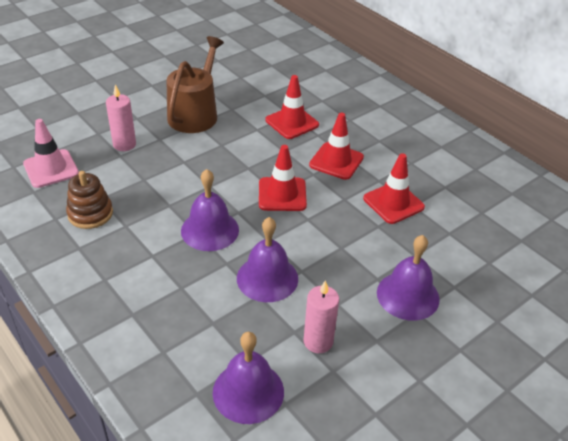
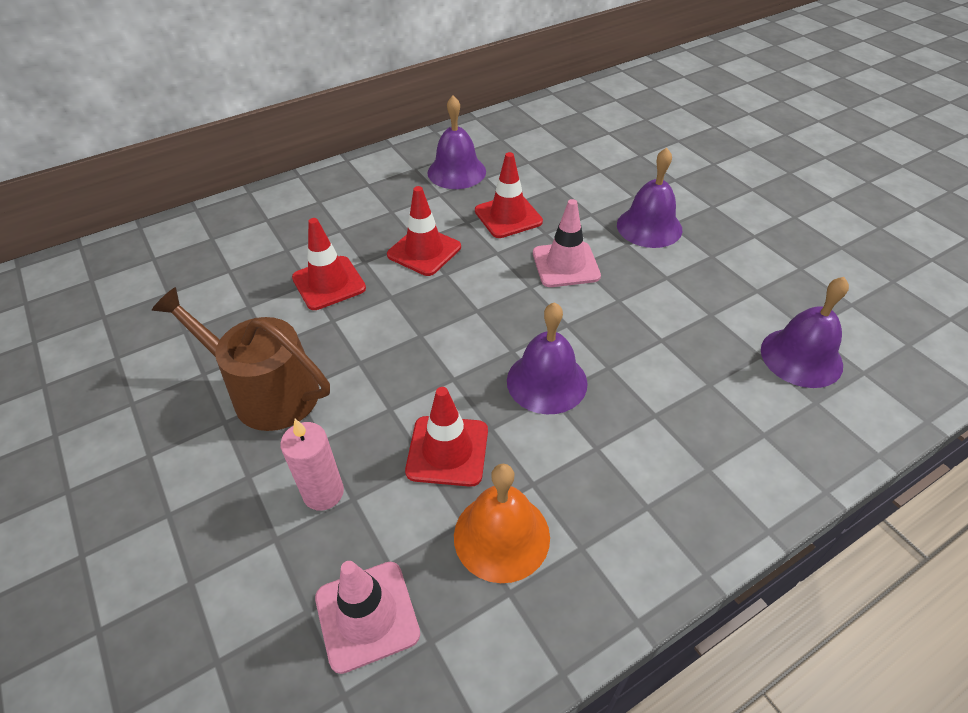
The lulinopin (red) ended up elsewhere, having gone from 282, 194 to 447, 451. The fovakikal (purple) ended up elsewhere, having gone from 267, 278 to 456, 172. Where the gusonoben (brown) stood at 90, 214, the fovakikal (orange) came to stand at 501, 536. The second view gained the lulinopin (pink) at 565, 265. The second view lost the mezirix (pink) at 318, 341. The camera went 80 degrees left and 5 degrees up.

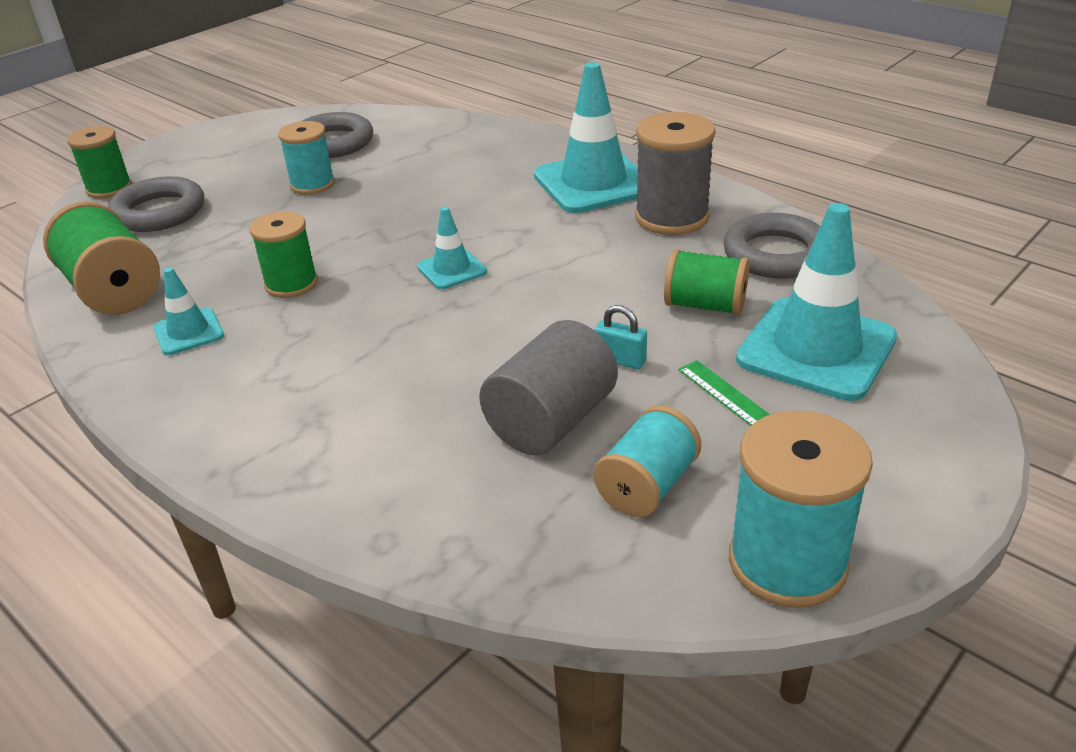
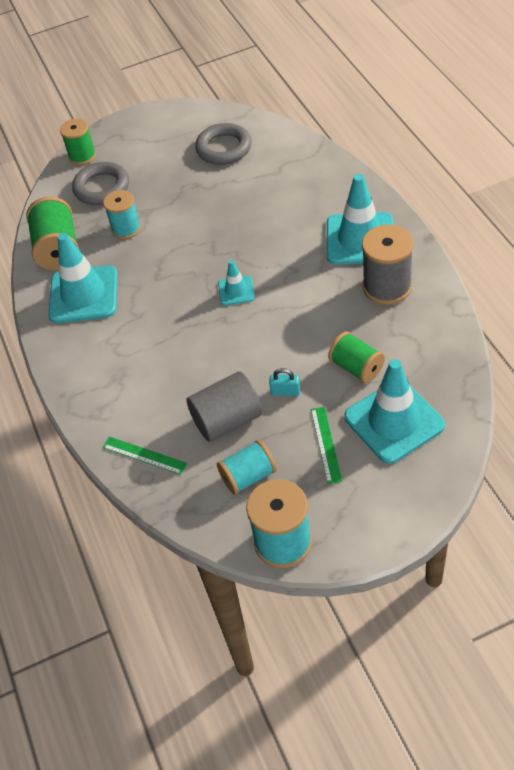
The size of the lulinopin (turquoise) at 188, 332 changed by a factor of 2.00. The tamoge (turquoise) ended up elsewhere, having gone from 312, 184 to 126, 229. The second view gained the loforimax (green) at 144, 455. The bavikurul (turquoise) at 620, 360 ended up facing another way, 45 degrees counterclockwise from before. The second view lost the tamoge (green) at 291, 284. The second view lost the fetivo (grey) at 776, 254. The camera went 30 degrees right and 15 degrees up.

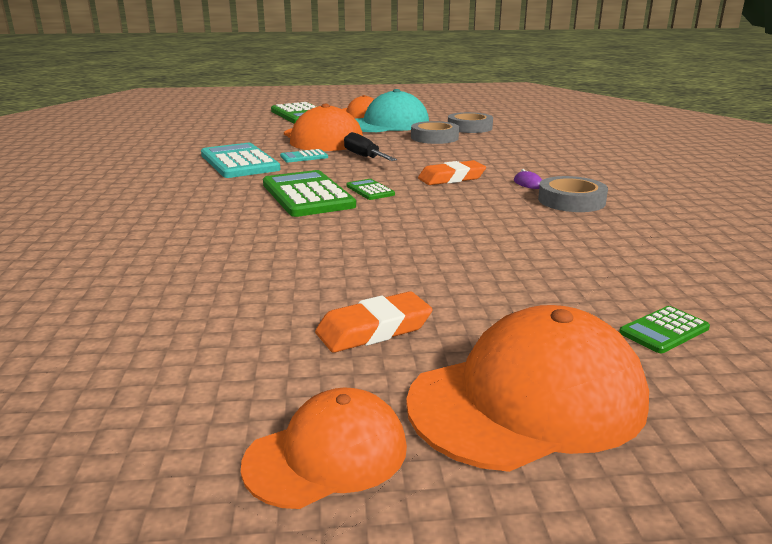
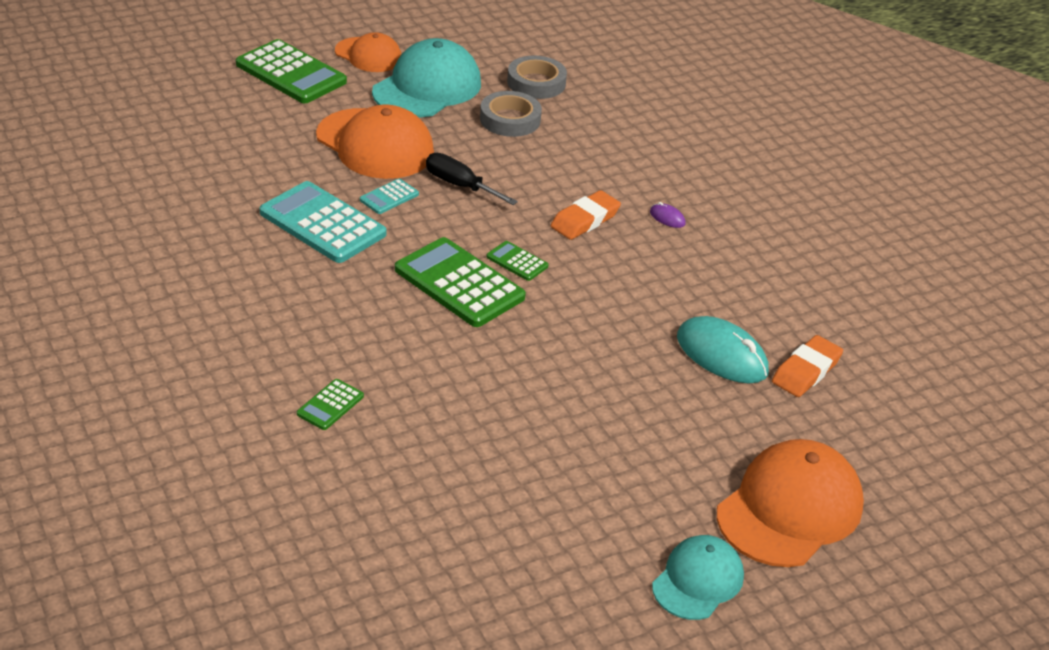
The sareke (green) ended up elsewhere, having gone from 664, 330 to 330, 405. What was the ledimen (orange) at 327, 455 turned into the ledimen (turquoise) at 698, 581. The second view gained the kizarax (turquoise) at 722, 355. The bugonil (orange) ended up elsewhere, having gone from 374, 329 to 806, 371. The second view lost the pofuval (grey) at 571, 201. The camera went 25 degrees left and 15 degrees up.

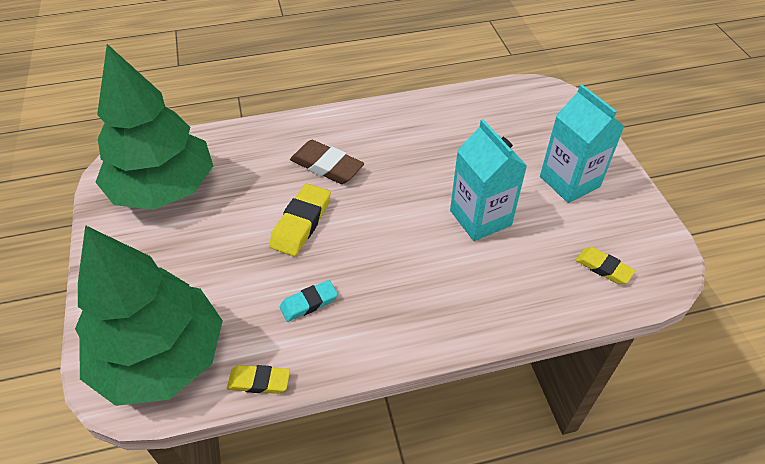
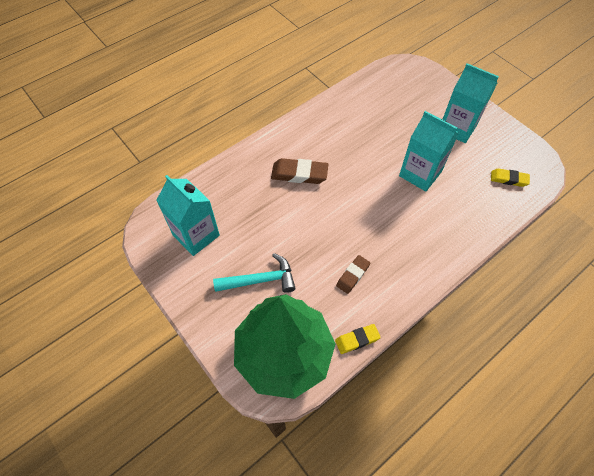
Where the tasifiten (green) stood at 163, 189, the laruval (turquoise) came to stand at 196, 235. The second view gained the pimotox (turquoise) at 260, 280. What was the bugonil (turquoise) at 309, 303 turned into the bugonil (brown) at 353, 275. The second view lost the bugonil (yellow) at 301, 223. The camera went 25 degrees left and 10 degrees up.

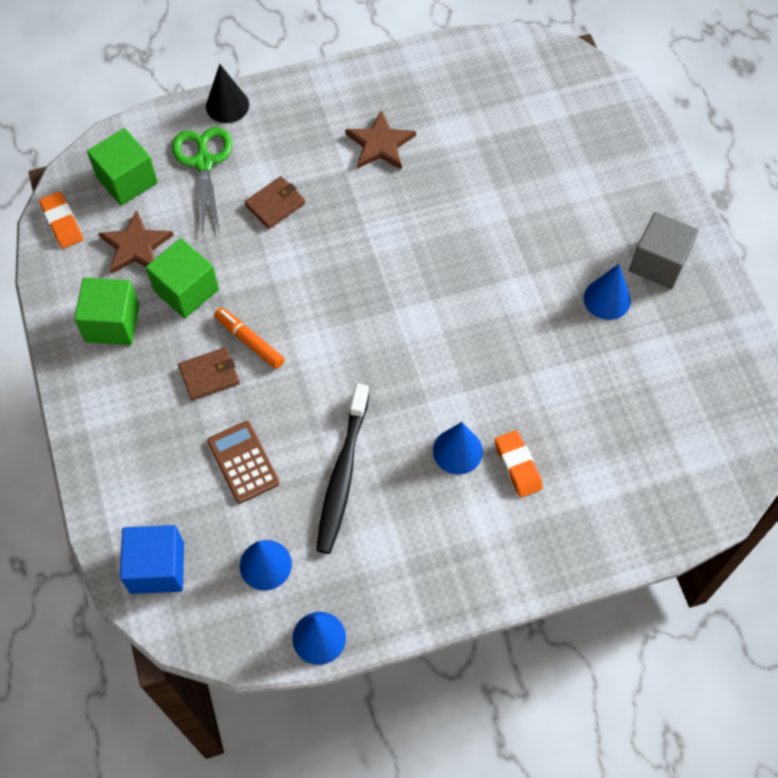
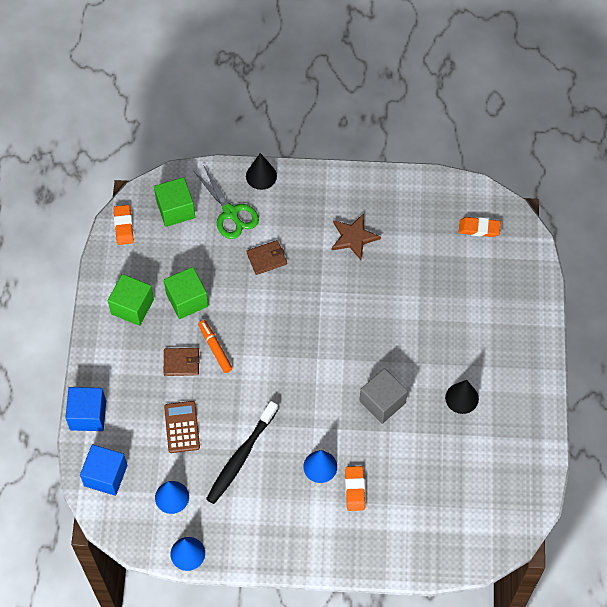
The second view gained the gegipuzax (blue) at 88, 415. The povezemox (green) at 204, 162 ended up facing another way, 135 degrees clockwise from before. The gegipuzax (grey) ended up elsewhere, having gone from 658, 263 to 382, 402. What was the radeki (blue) at 607, 299 turned into the radeki (black) at 462, 398. The second view gained the bugonil (orange) at 479, 228. The second view lost the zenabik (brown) at 135, 246. The camera went 20 degrees right and 0 degrees up.

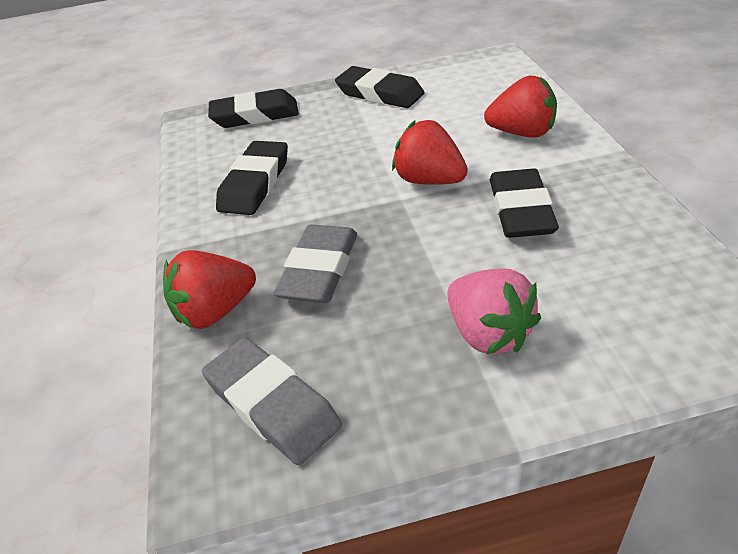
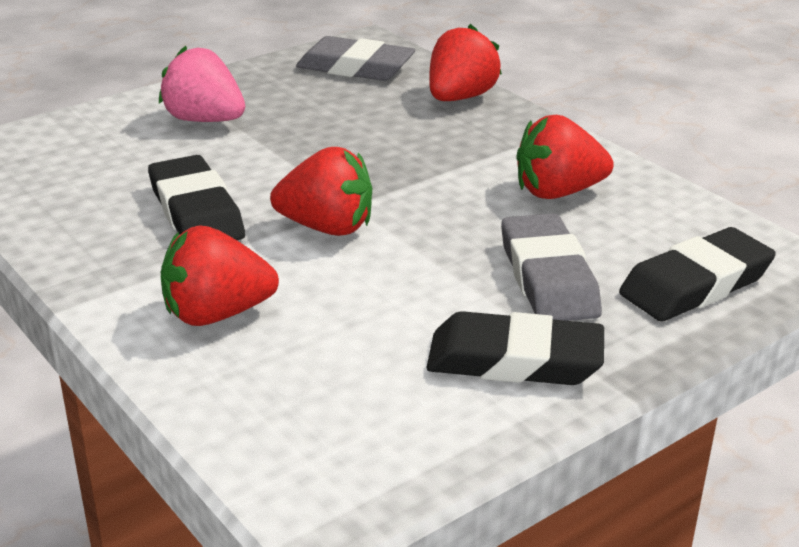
The bugonil (grey) ended up elsewhere, having gone from 319, 270 to 548, 277. Where the bugonil (black) stood at 255, 183, the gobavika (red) came to stand at 558, 192. The camera went 150 degrees right and 10 degrees down.

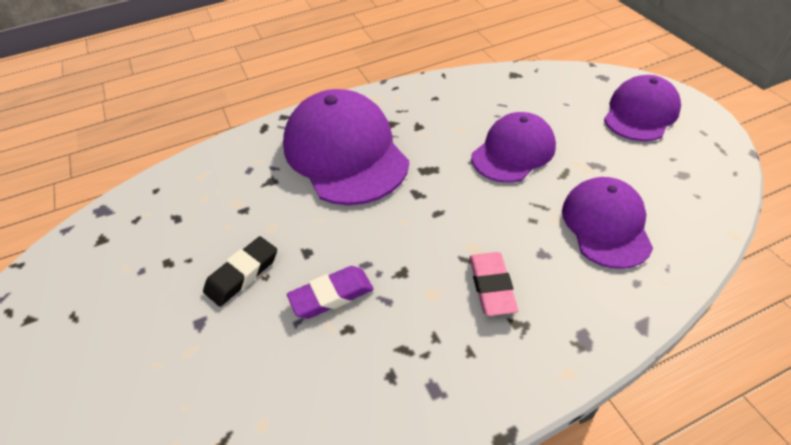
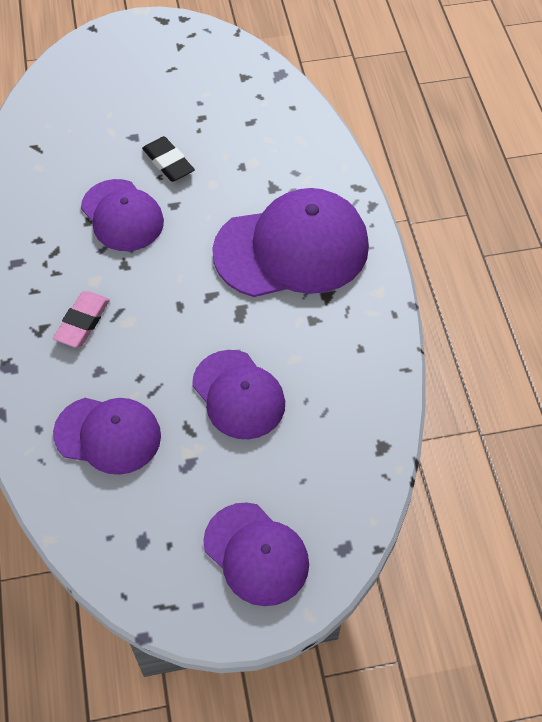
The bugonil (pink) at 492, 286 ended up facing another way, 75 degrees counterclockwise from before. Where the bugonil (purple) stood at 331, 295, the ledimen (purple) came to stand at 122, 215. The camera went 100 degrees right and 10 degrees up.

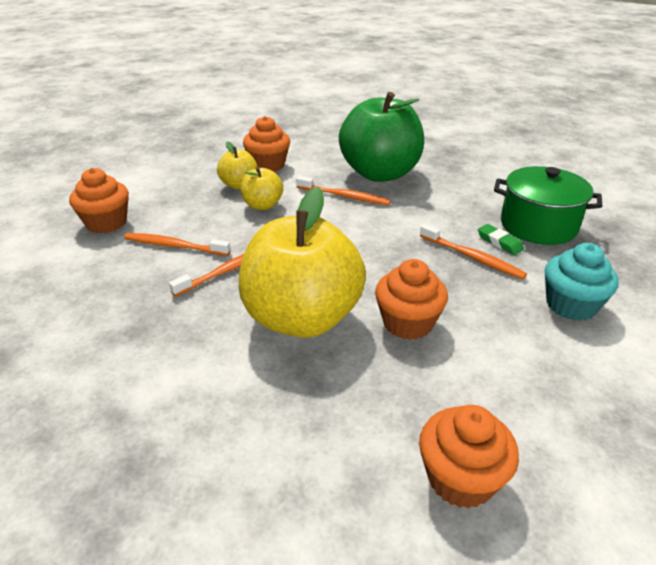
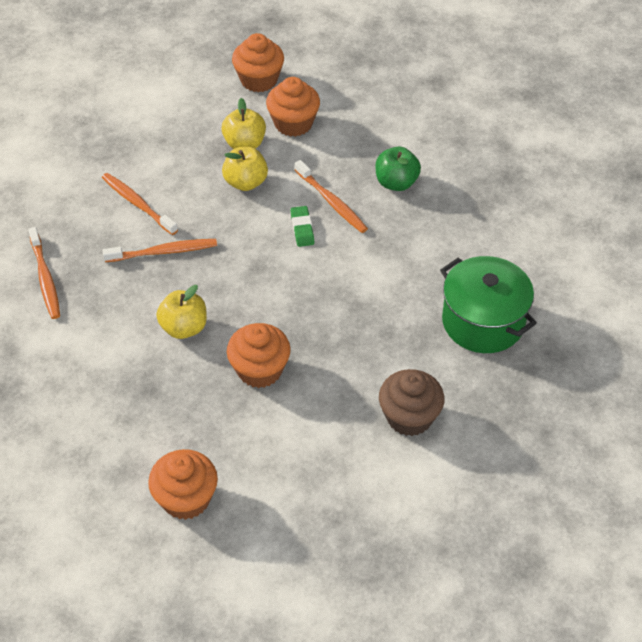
The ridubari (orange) ended up elsewhere, having gone from 472, 257 to 45, 279. The size of the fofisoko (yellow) at 302, 318 changed by a factor of 0.47. The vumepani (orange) ended up elsewhere, having gone from 106, 223 to 259, 80. The bugonil (green) ended up elsewhere, having gone from 499, 242 to 302, 229. The size of the fofisoko (green) at 380, 173 changed by a factor of 0.47. What was the vumepani (turquoise) at 571, 305 turned into the vumepani (brown) at 409, 417. The camera went 30 degrees right and 15 degrees up.

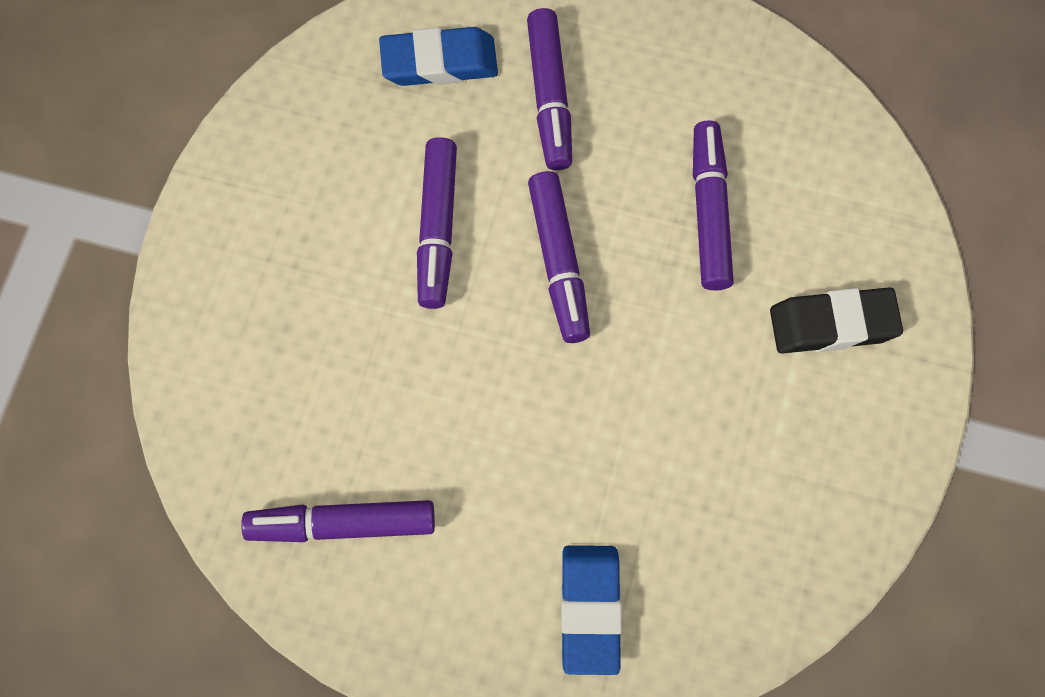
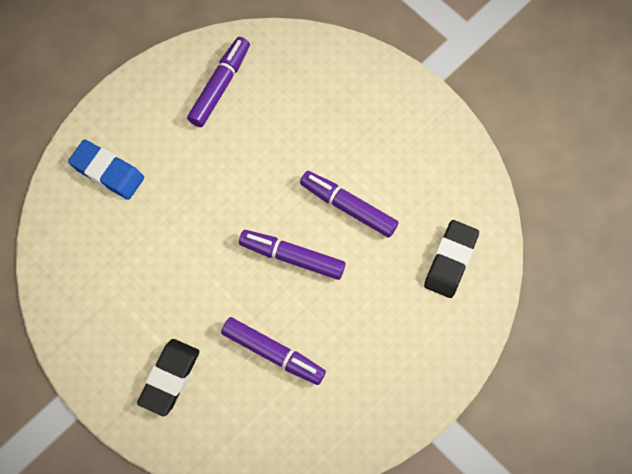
What was the bugonil (blue) at 439, 62 turned into the bugonil (black) at 450, 261. The second view lost the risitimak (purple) at 549, 96. The camera went 120 degrees right and 0 degrees up.

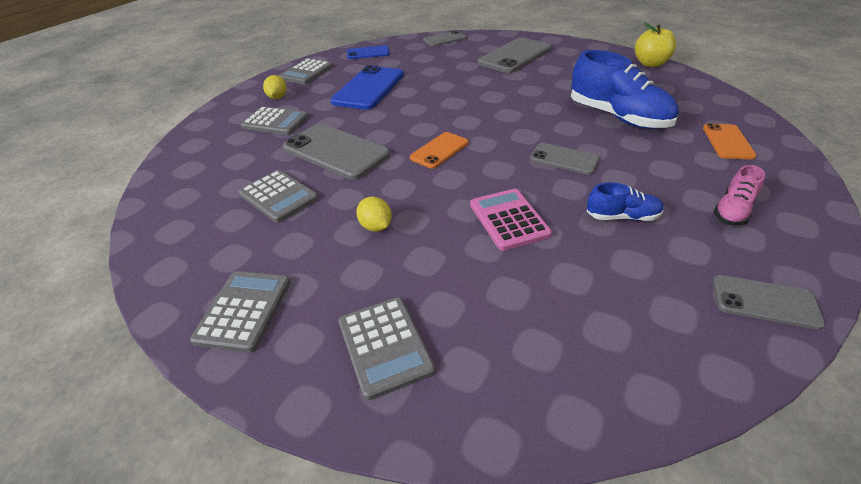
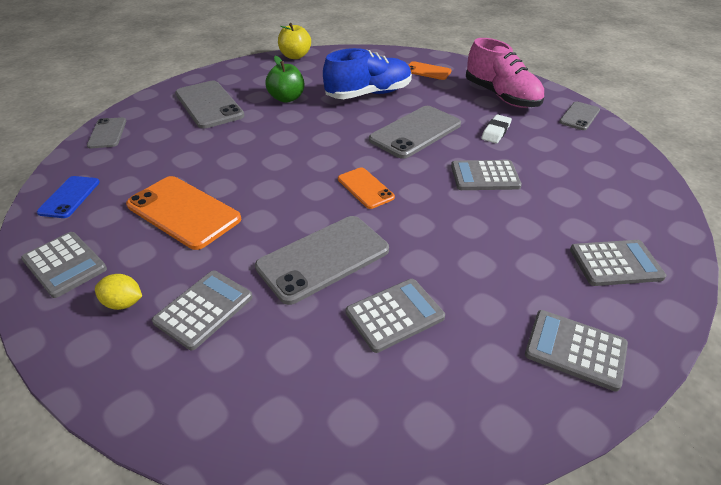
What was the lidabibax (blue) at 369, 88 turned into the lidabibax (orange) at 183, 212. The second view gained the fofisoko (green) at 287, 98. The size of the lidabibax (grey) at 564, 159 changed by a factor of 1.75. What was the sareke (pink) at 509, 219 turned into the sareke (grey) at 484, 176. The size of the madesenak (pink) at 732, 211 changed by a factor of 1.99. Where the madesenak (blue) stood at 622, 217, the bugonil (white) came to stand at 496, 132. The second view lost the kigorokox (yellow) at 376, 226. The camera went 75 degrees left and 0 degrees up.

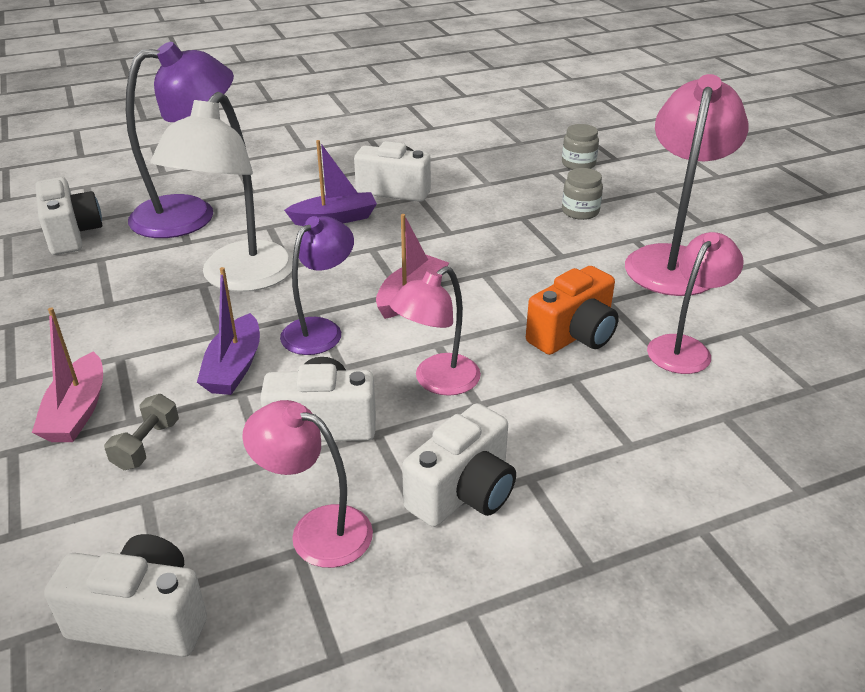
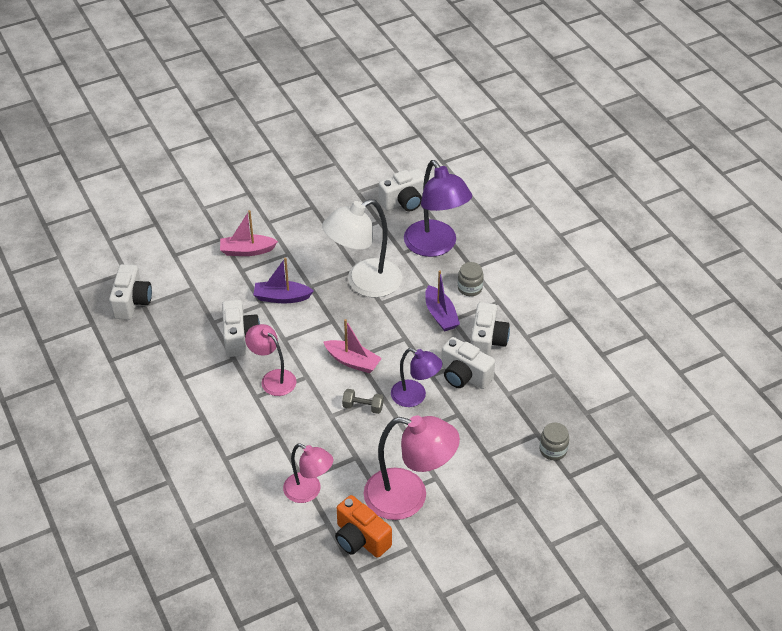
The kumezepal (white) at 239, 278 ended up facing another way, 45 degrees counterclockwise from before. The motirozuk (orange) ended up elsewhere, having gone from 573, 335 to 360, 539. The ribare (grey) ended up elsewhere, having gone from 147, 445 to 363, 407. The kumezepal (purple) ended up elsewhere, having gone from 320, 330 to 415, 396. The motirozuk (white) ended up elsewhere, having gone from 463, 492 to 464, 376. The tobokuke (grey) ended up elsewhere, having gone from 580, 211 to 470, 288. The second view lost the kumezepal (pink) at 316, 530. The camera went 85 degrees right and 10 degrees up.

